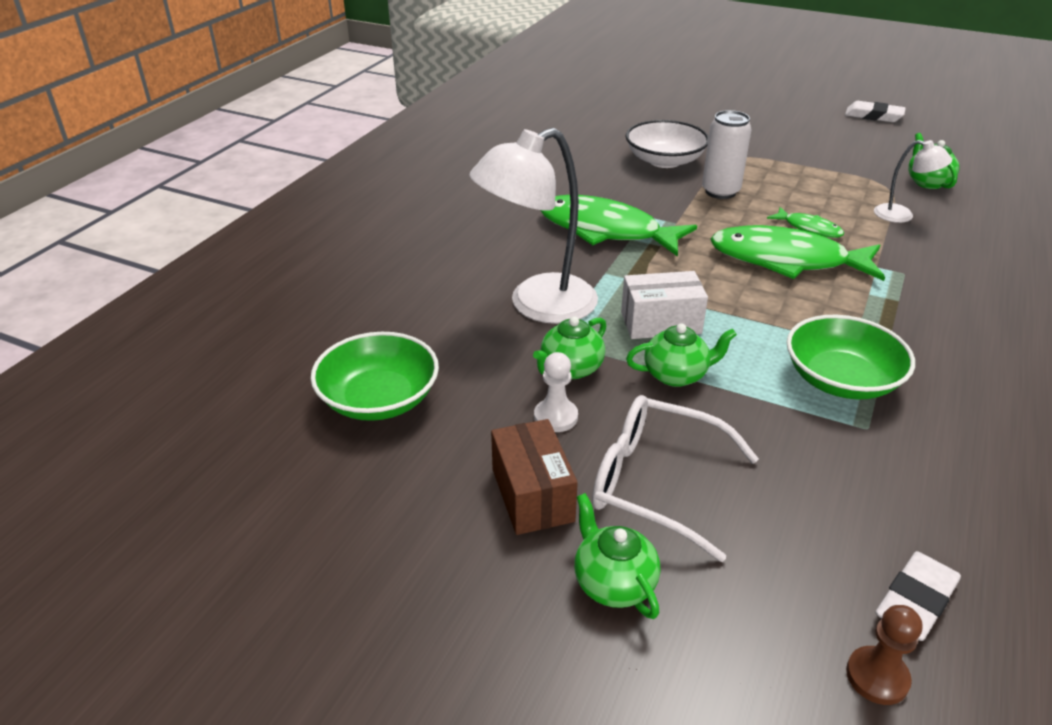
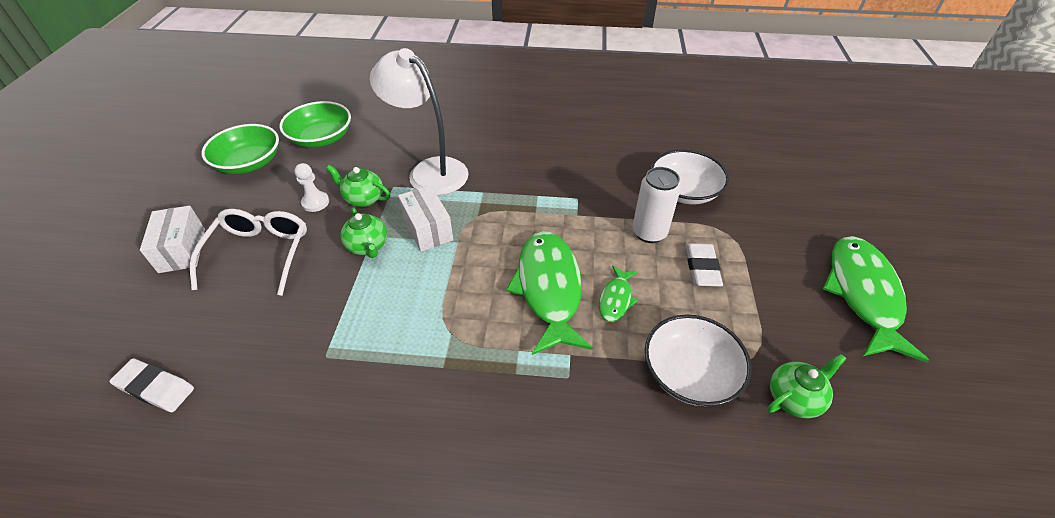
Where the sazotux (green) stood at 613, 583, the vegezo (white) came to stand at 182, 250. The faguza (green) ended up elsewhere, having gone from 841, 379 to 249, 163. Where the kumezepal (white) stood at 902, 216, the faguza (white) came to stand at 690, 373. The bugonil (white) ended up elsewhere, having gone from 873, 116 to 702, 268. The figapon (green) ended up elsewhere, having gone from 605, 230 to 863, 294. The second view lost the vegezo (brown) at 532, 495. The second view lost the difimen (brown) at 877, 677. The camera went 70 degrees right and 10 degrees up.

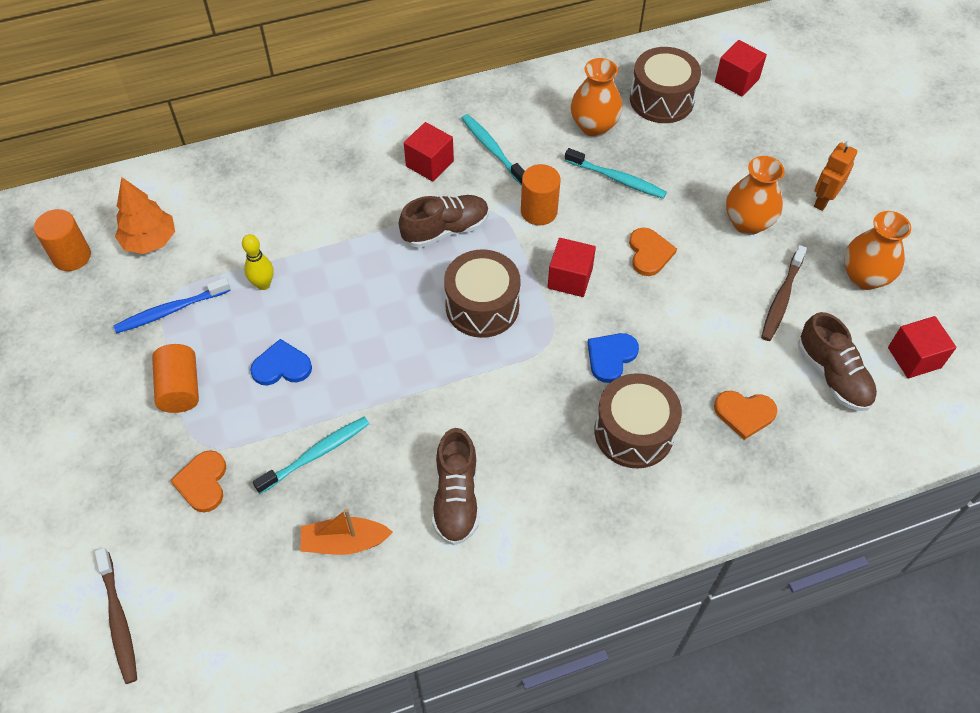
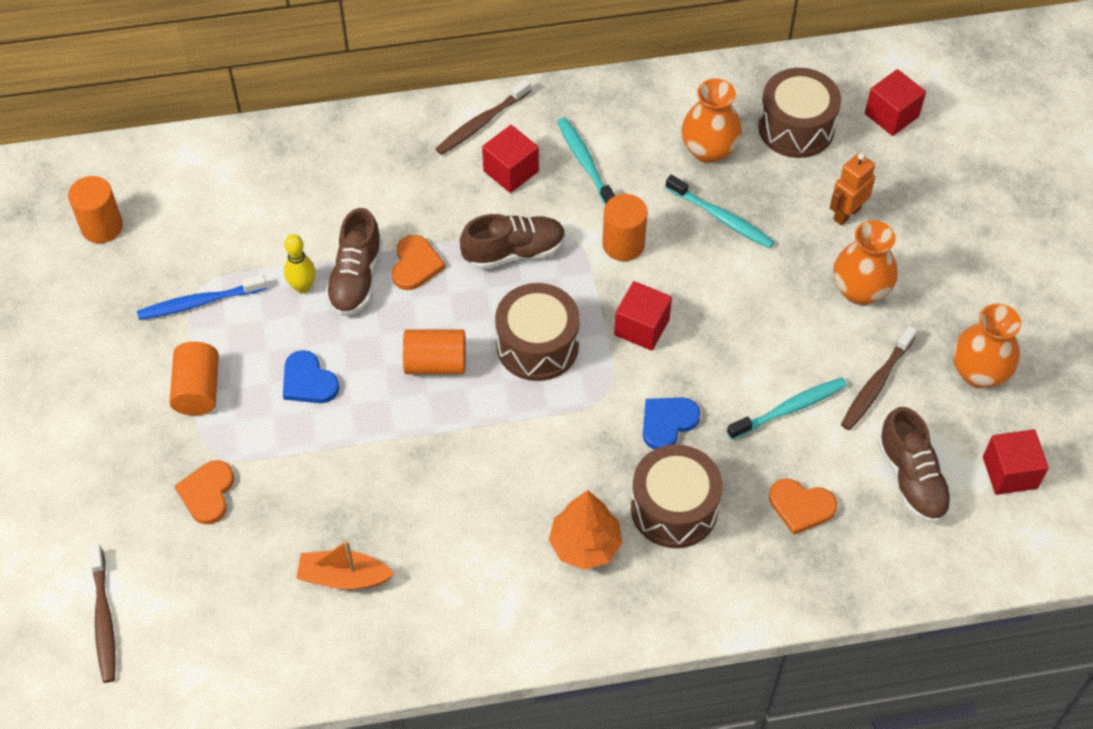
The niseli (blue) at 281, 366 ended up facing another way, 135 degrees counterclockwise from before. The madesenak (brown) ended up elsewhere, having gone from 456, 497 to 356, 278. The niseli (orange) ended up elsewhere, having gone from 649, 253 to 415, 264. The second view gained the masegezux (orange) at 435, 363. The second view gained the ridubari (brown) at 481, 123. The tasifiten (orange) ended up elsewhere, having gone from 150, 241 to 585, 545. The ridubari (turquoise) ended up elsewhere, having gone from 316, 454 to 789, 409. The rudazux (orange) ended up elsewhere, having gone from 823, 200 to 846, 214. The camera went 10 degrees right and 0 degrees up.

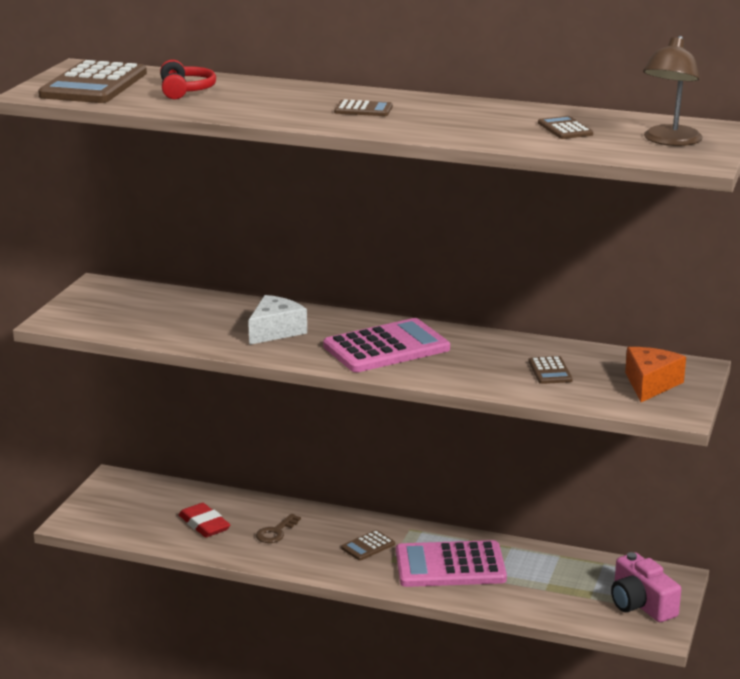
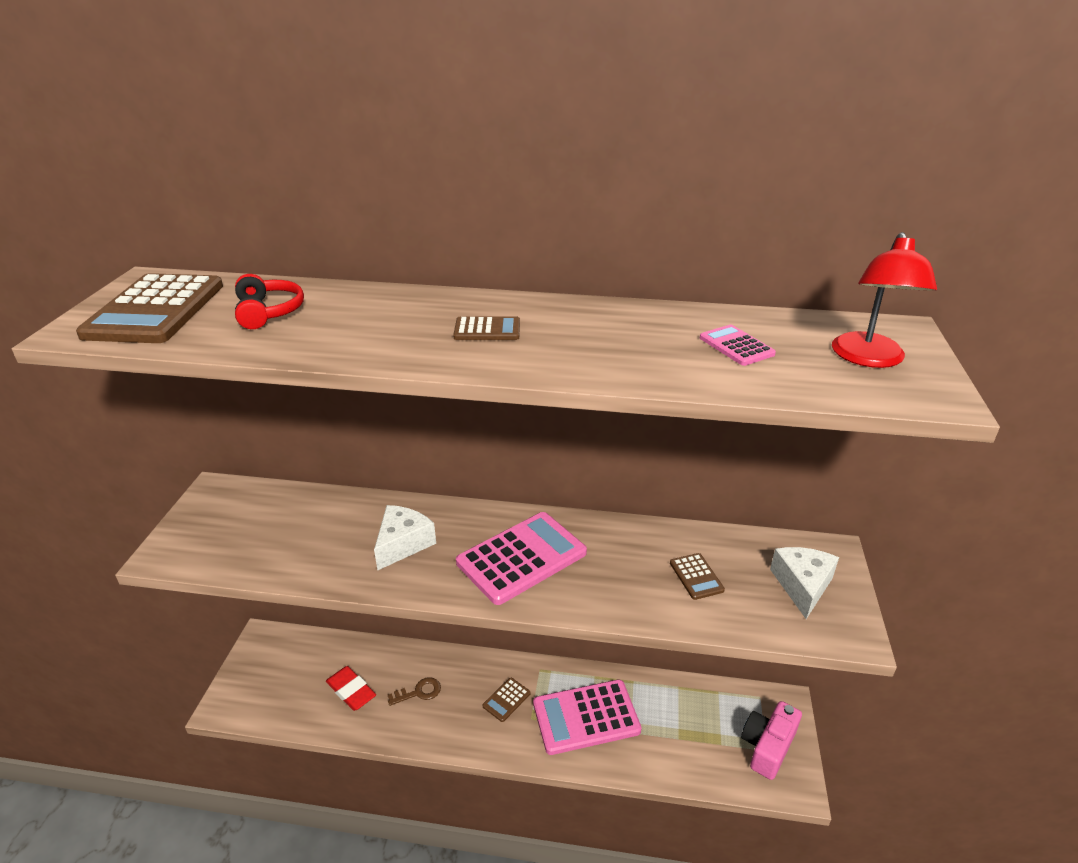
The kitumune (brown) at 275, 532 ended up facing another way, 135 degrees counterclockwise from before. What was the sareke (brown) at 565, 129 turned into the sareke (pink) at 736, 346. The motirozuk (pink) at 641, 604 ended up facing another way, 75 degrees clockwise from before. What was the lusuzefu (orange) at 650, 384 turned into the lusuzefu (white) at 802, 586. What was the kumezepal (brown) at 669, 141 turned into the kumezepal (red) at 869, 359. The camera went 10 degrees left and 10 degrees up.

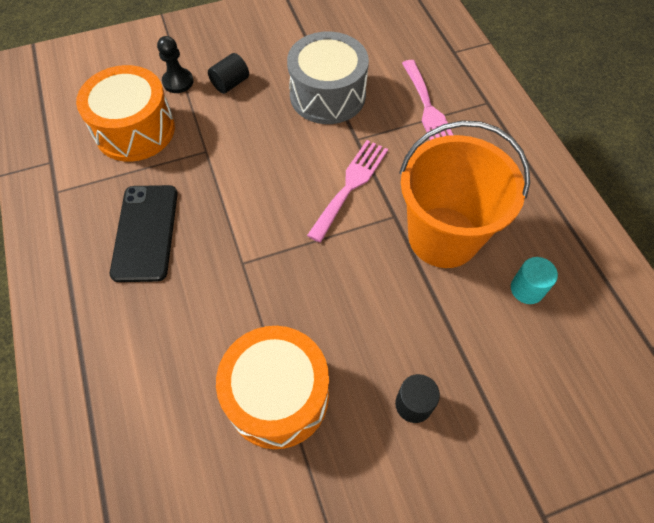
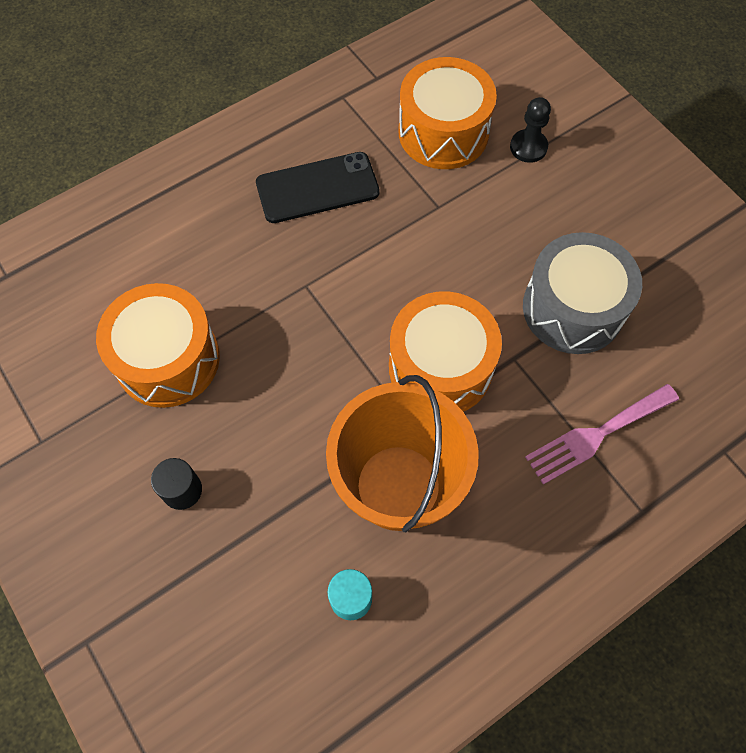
Where the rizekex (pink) stood at 350, 185, the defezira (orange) came to stand at 440, 367. The second view lost the masegezux (black) at 230, 83. The camera went 75 degrees right and 5 degrees up.

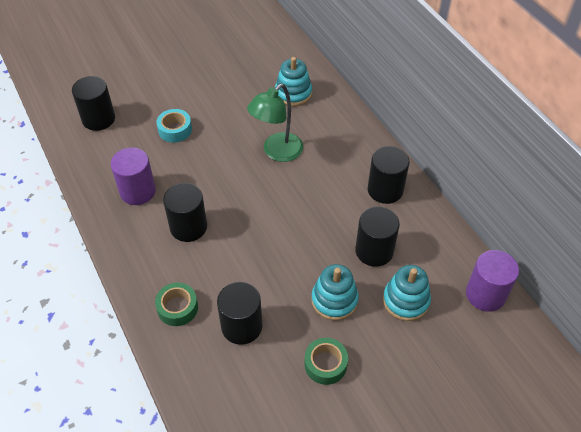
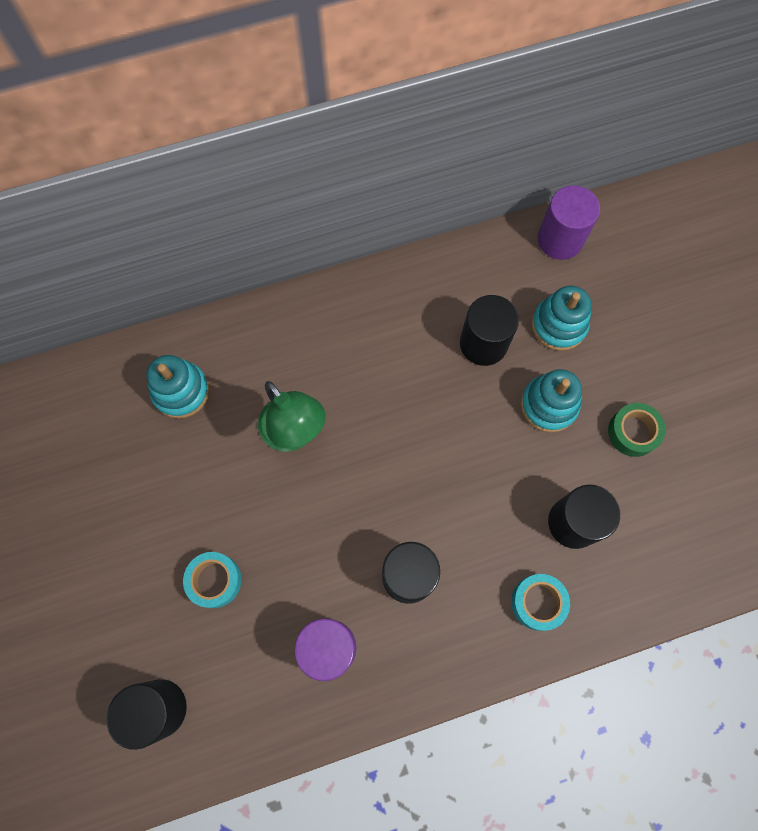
What was the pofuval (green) at 177, 308 turned into the pofuval (turquoise) at 538, 602. The second view lost the masegezux (black) at 385, 190. The camera went 80 degrees left and 20 degrees up.

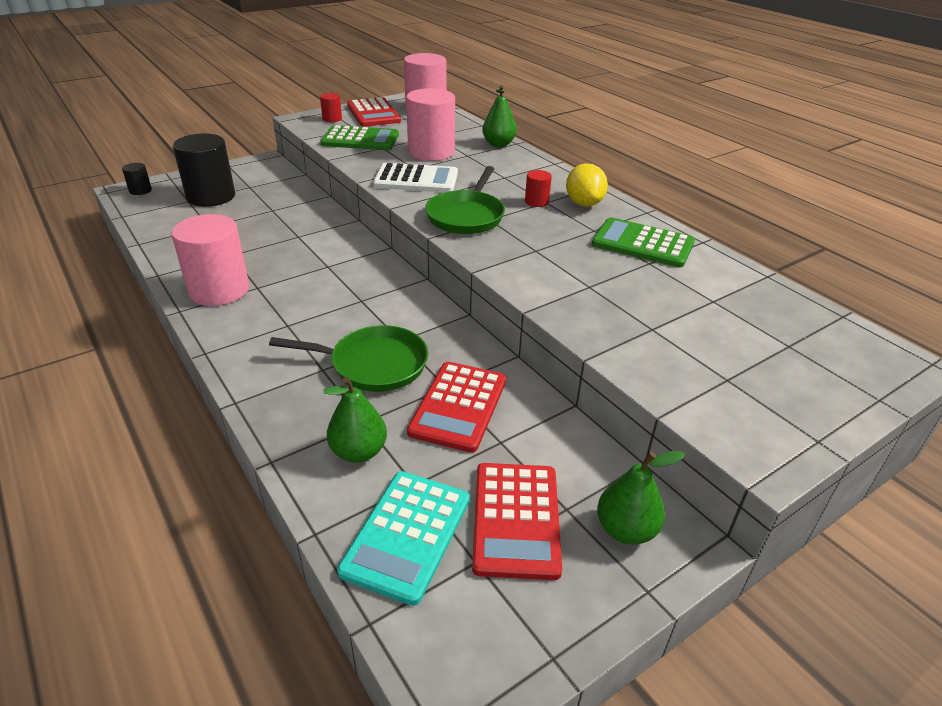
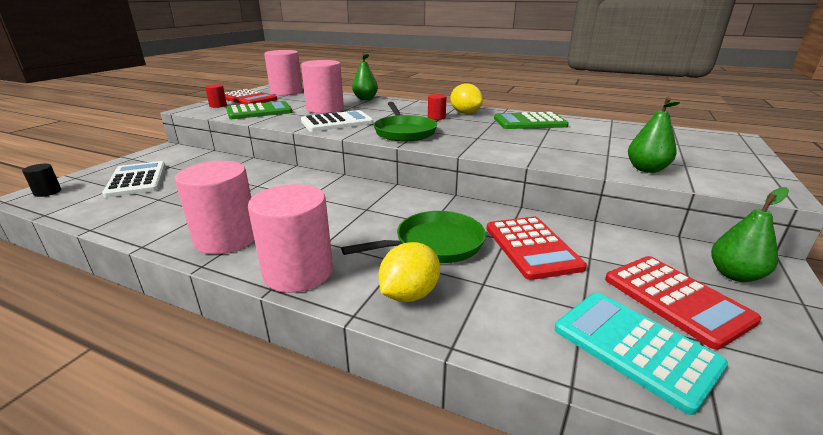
Where the masegezux (black) stood at 211, 196, the sareke (white) came to stand at 137, 180. The second view gained the masegezux (pink) at 298, 272. The second view gained the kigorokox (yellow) at 409, 294. The sareke (turquoise) at 407, 535 ended up facing another way, 150 degrees clockwise from before. The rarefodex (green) ended up elsewhere, having gone from 358, 452 to 646, 169. The camera went 30 degrees left and 10 degrees down.

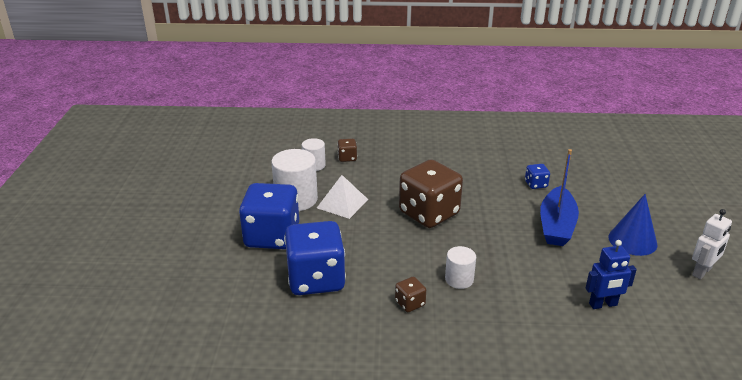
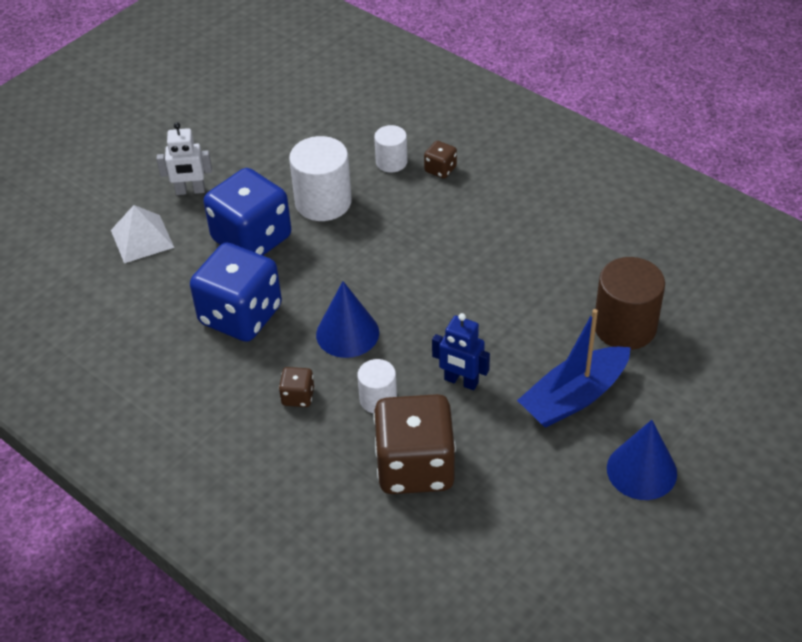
The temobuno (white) ended up elsewhere, having gone from 342, 203 to 142, 238. The rudazux (white) ended up elsewhere, having gone from 702, 272 to 190, 191. The second view gained the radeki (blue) at 347, 333. The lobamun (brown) ended up elsewhere, having gone from 429, 213 to 415, 466. The rudazux (blue) ended up elsewhere, having gone from 603, 304 to 461, 381. Where the lobamun (blue) stood at 536, 184, the masegezux (brown) came to stand at 625, 327. The camera went 40 degrees right and 15 degrees up.

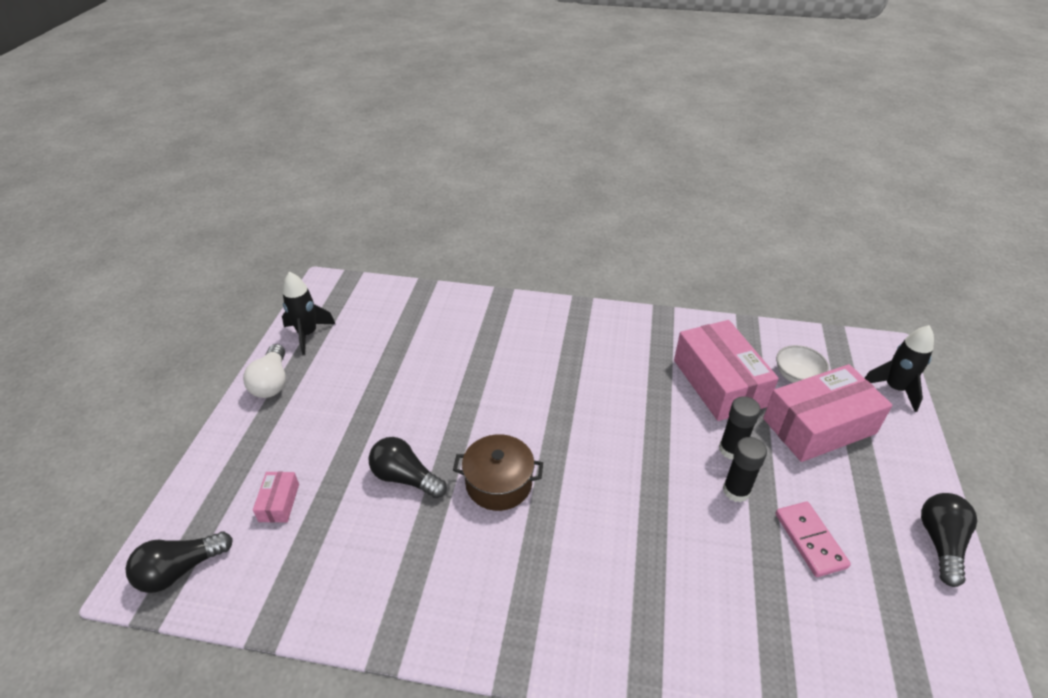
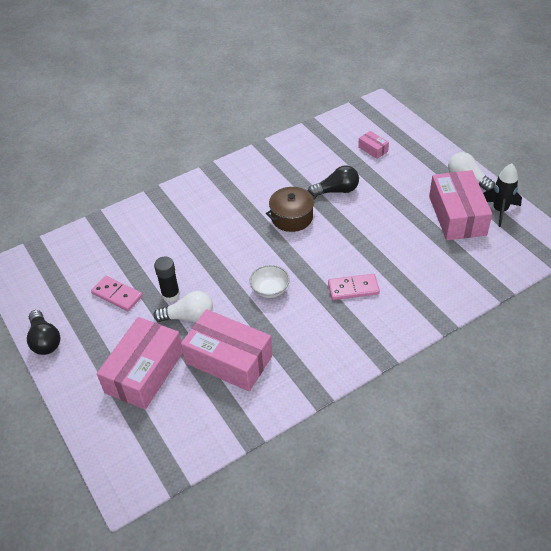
Where the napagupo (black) stood at 731, 449, the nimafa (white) came to stand at 189, 317. The faguza (white) ended up elsewhere, having gone from 797, 376 to 270, 290. The second view gained the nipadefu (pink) at 353, 288. The second view gained the vegezo (pink) at 457, 215. The second view lost the nimafa (black) at 180, 570. The second view lost the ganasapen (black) at 894, 389. The camera went 140 degrees right and 5 degrees up.

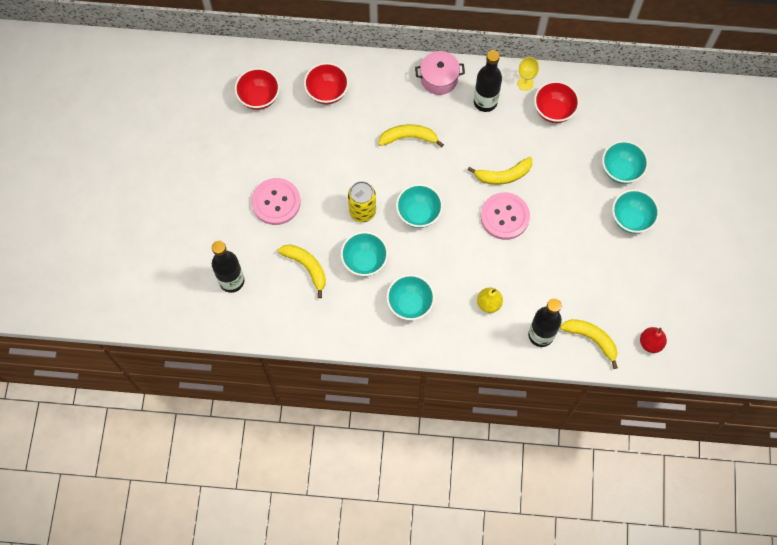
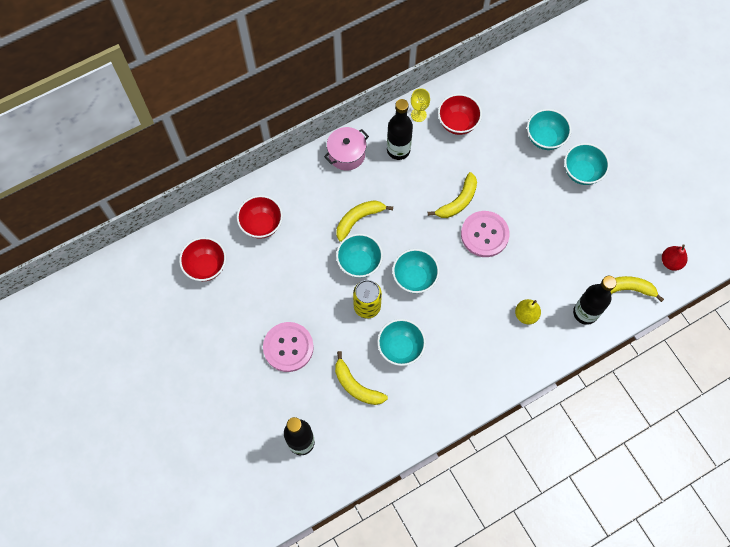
The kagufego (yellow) at 306, 267 ended up facing another way, 150 degrees counterclockwise from before. The faguza (turquoise) ended up elsewhere, having gone from 410, 304 to 359, 263. The camera went 35 degrees left and 0 degrees up.

